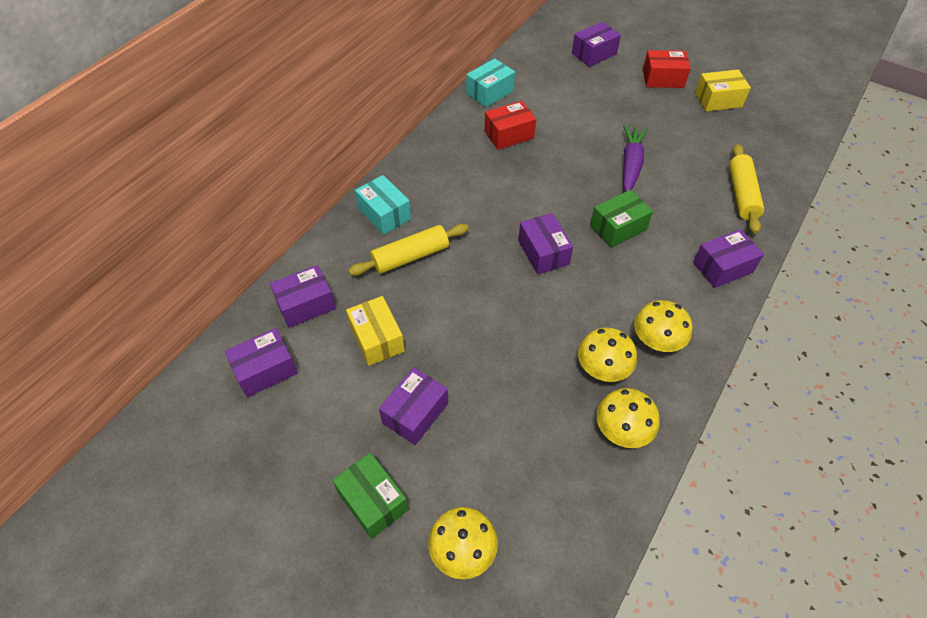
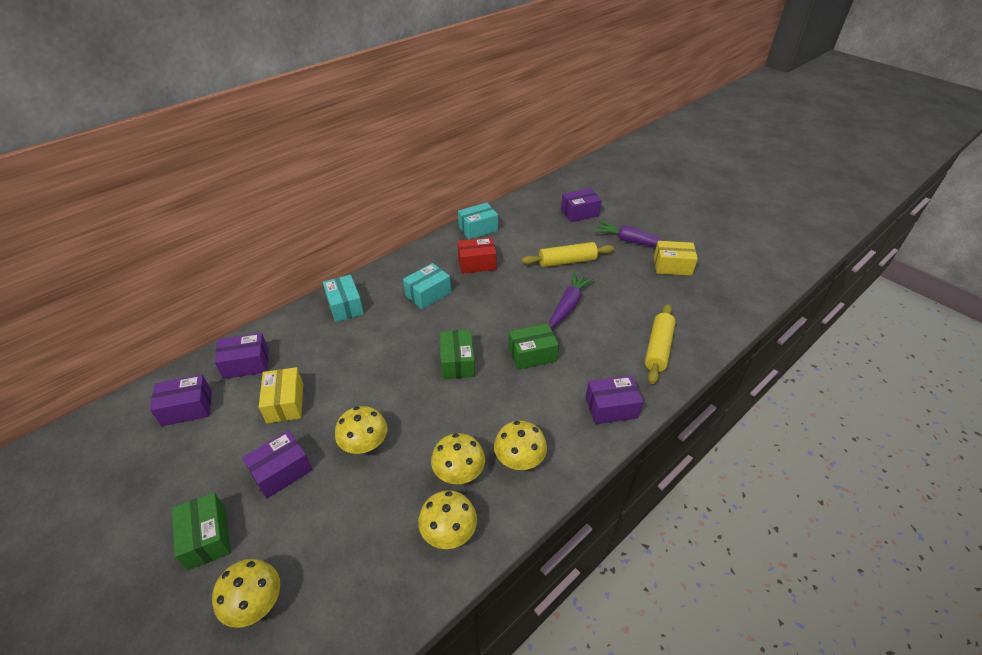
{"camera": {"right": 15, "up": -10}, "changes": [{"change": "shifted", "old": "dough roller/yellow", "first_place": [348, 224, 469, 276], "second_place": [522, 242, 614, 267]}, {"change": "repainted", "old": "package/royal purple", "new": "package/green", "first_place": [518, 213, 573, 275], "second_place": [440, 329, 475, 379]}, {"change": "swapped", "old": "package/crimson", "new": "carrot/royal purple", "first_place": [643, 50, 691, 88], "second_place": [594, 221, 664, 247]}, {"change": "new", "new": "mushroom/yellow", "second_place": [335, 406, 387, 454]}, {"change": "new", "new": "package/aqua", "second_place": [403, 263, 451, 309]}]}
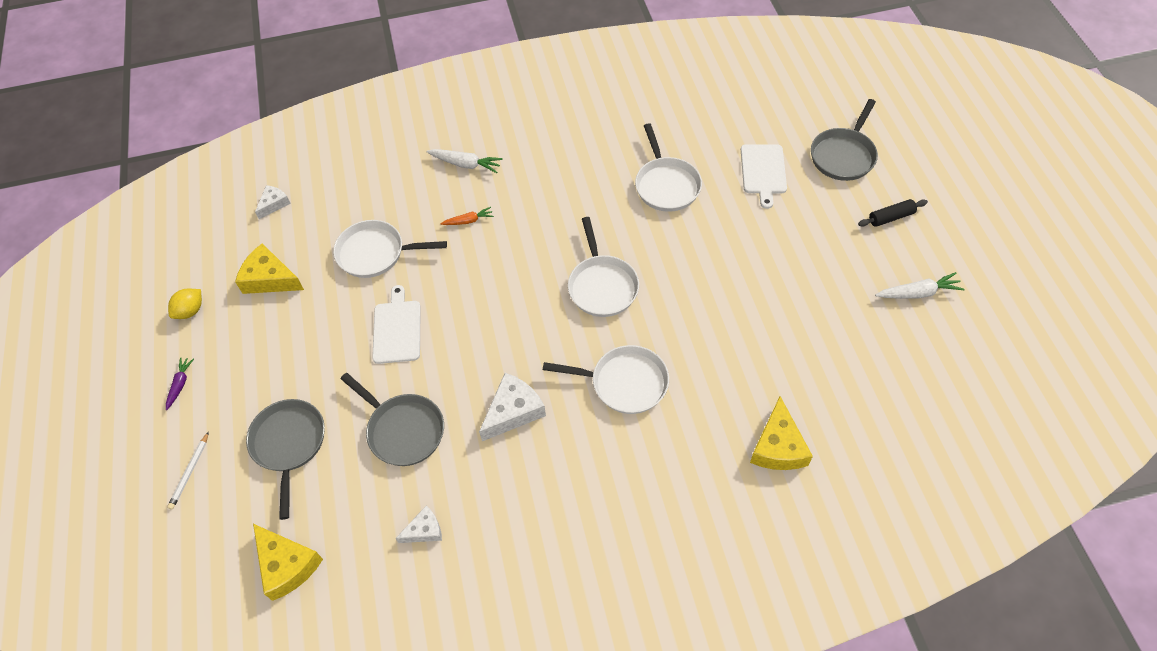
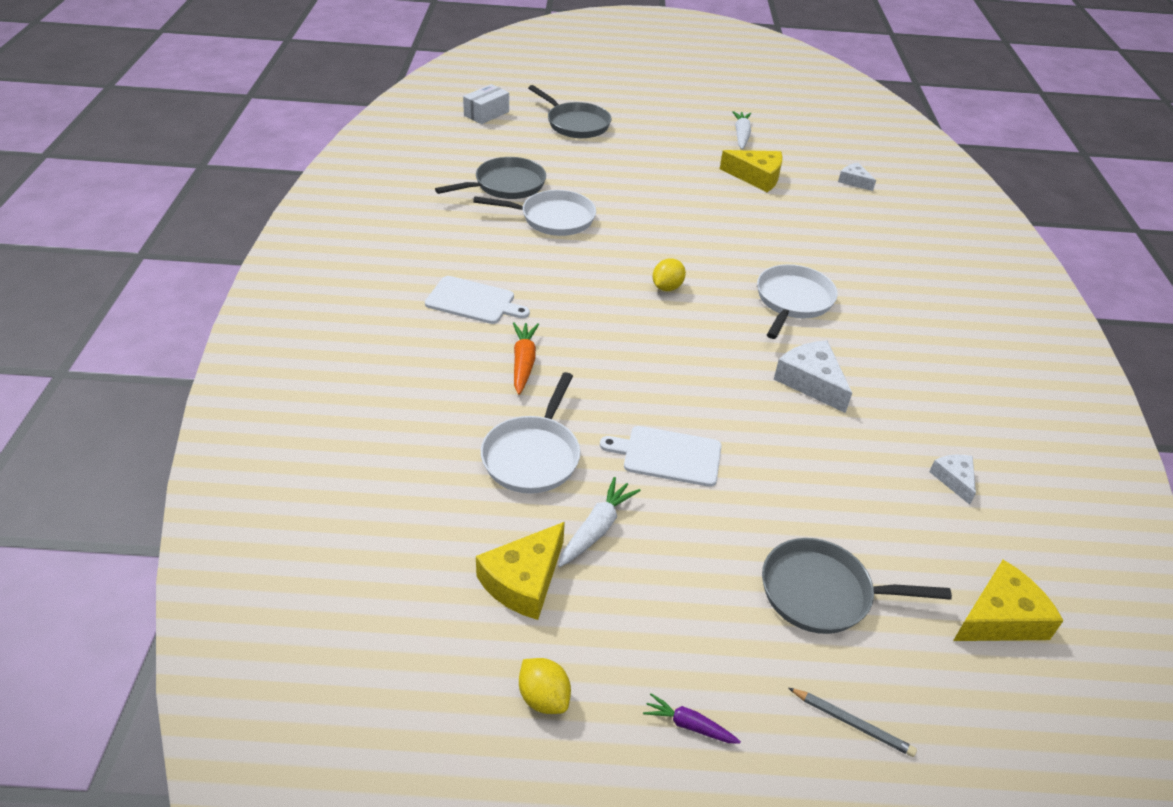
{"camera": {"right": -80, "up": -15}, "changes": [{"change": "repainted", "old": "wooden pencil/pure white", "new": "wooden pencil/gray", "first_place": [167, 431, 209, 510], "second_place": [789, 688, 917, 757]}, {"change": "shifted", "old": "cheese wedge/pure white", "first_place": [255, 185, 291, 219], "second_place": [838, 163, 876, 191]}, {"change": "shifted", "old": "frying pan/gray", "first_place": [341, 373, 444, 466], "second_place": [435, 157, 546, 199]}, {"change": "shifted", "old": "carrot/pure white", "first_place": [426, 149, 503, 173], "second_place": [558, 477, 641, 567]}, {"change": "scaled", "old": "carrot/bright orange", "first_place": [440, 207, 494, 225], "second_place": [513, 322, 539, 395], "factor": 1.53}, {"change": "swapped", "old": "frying pan/pure white", "new": "lemon/yellow", "first_place": [568, 217, 639, 317], "second_place": [652, 259, 686, 291]}, {"change": "shifted", "old": "chopping board/pure white", "first_place": [741, 144, 787, 209], "second_place": [425, 276, 530, 324]}, {"change": "shifted", "old": "cheese wedge/yellow", "first_place": [750, 396, 813, 470], "second_place": [720, 150, 783, 192]}, {"change": "gone", "old": "dough roller/jet-black", "first_place": [858, 199, 928, 227]}, {"change": "new", "new": "package/pure white", "second_place": [463, 84, 509, 124]}]}
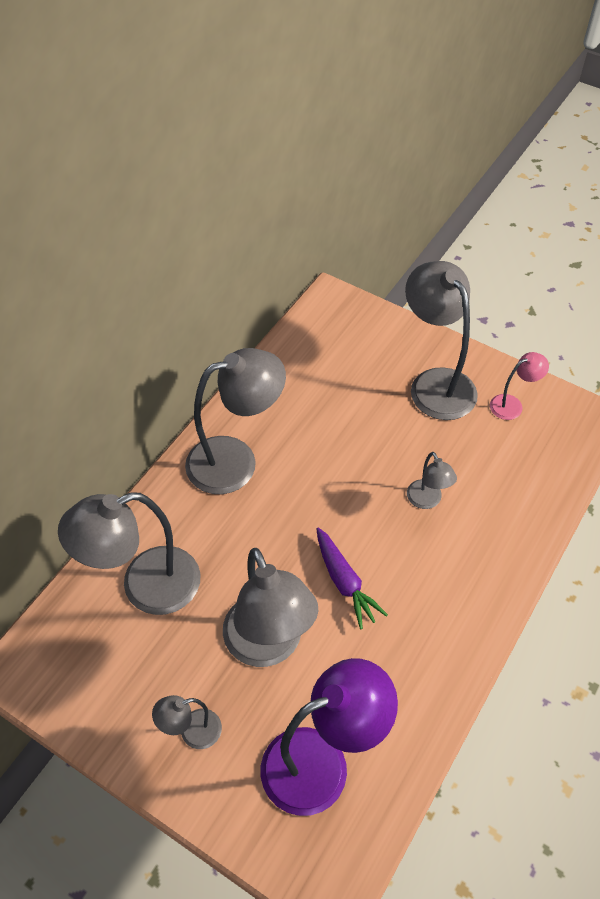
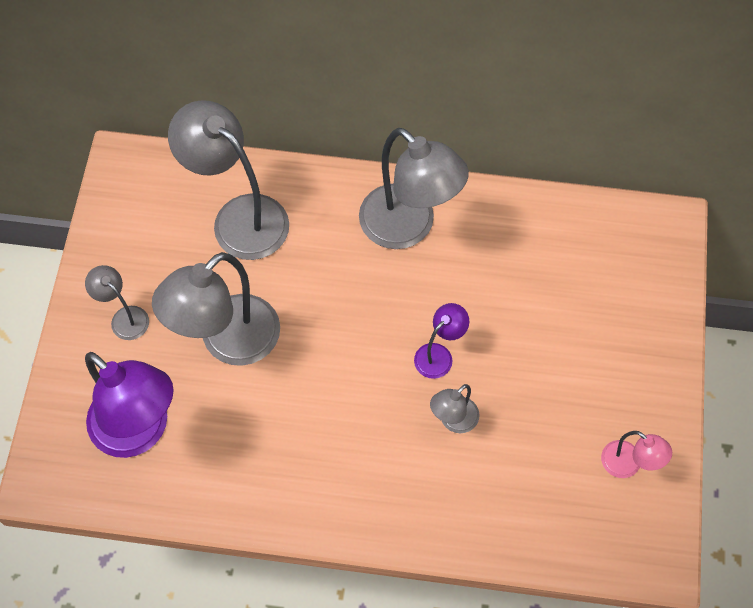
{"camera": {"right": 65, "up": 10}, "changes": [{"change": "gone", "old": "carrot/royal purple", "first_place": [316, 527, 388, 629]}, {"change": "gone", "old": "desk lamp/gray", "first_place": [405, 261, 478, 420]}, {"change": "new", "new": "desk lamp/royal purple", "second_place": [414, 303, 469, 379]}]}
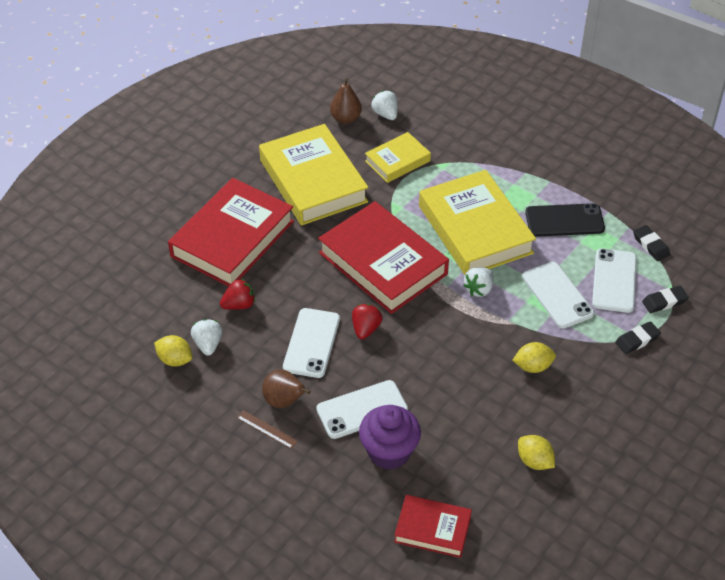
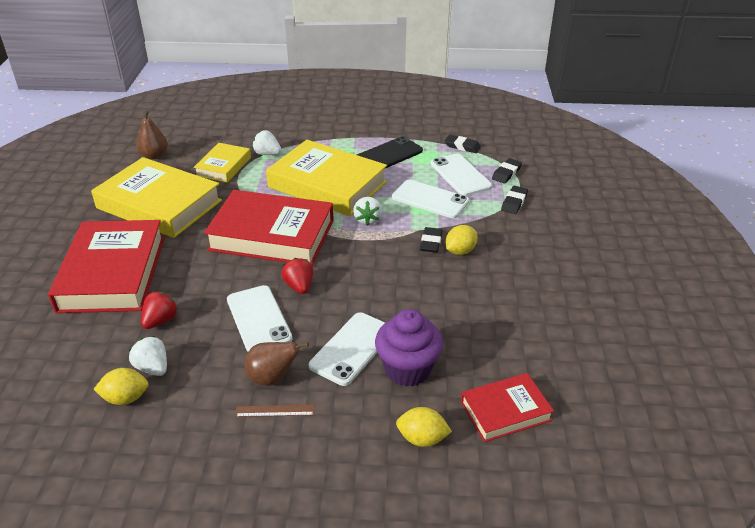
{"camera": {"right": -35, "up": -10}, "changes": [{"change": "shifted", "old": "strawberry/pure white", "first_place": [371, 91, 398, 120], "second_place": [252, 130, 281, 155]}, {"change": "shifted", "old": "lemon/yellow", "first_place": [518, 435, 555, 470], "second_place": [396, 407, 452, 447]}, {"change": "new", "new": "eraser/jet-black", "second_place": [420, 227, 442, 253]}]}
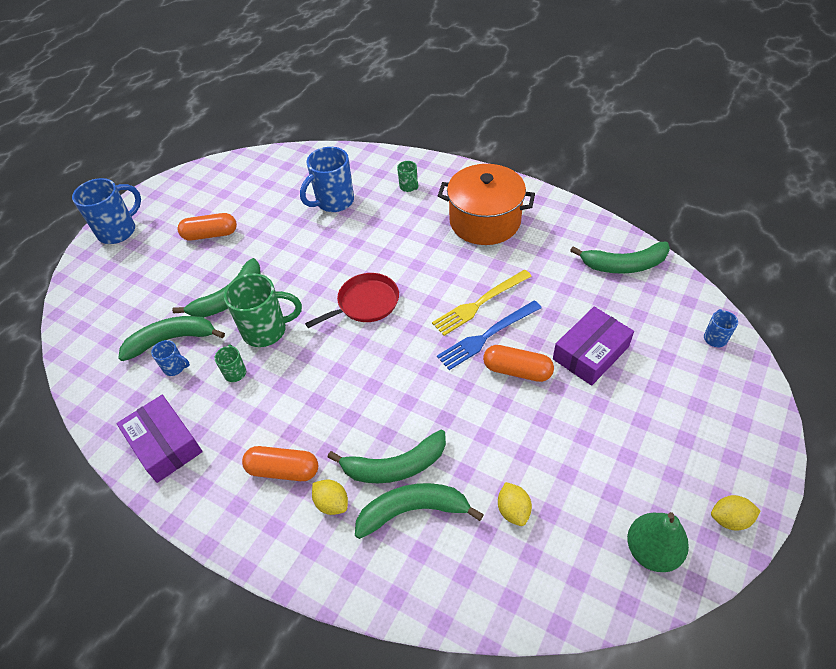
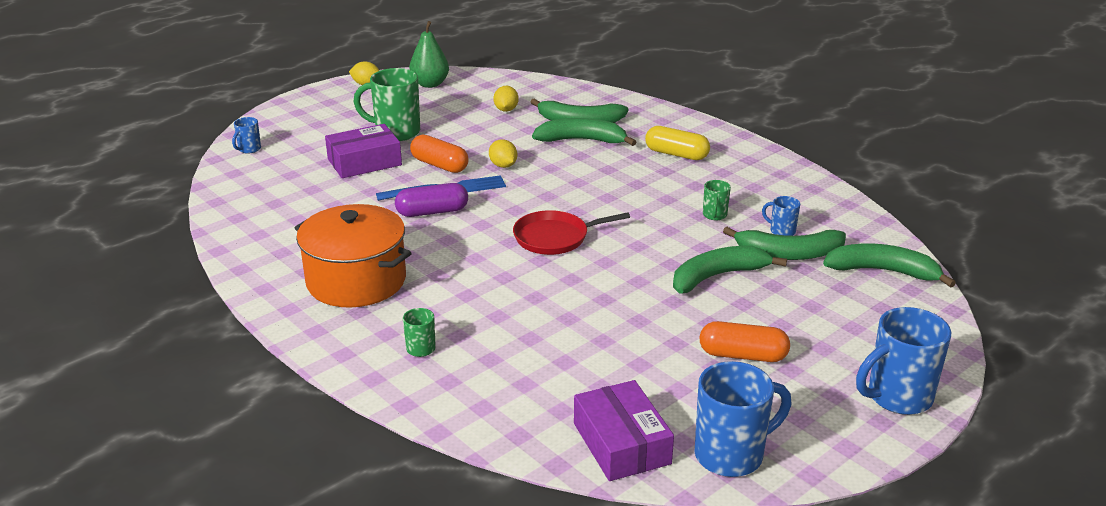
{"camera": {"right": -165, "up": -20}, "changes": [{"change": "shifted", "old": "package/royal purple", "first_place": [116, 395, 203, 483], "second_place": [574, 380, 674, 481]}, {"change": "shifted", "old": "coffee mug/green", "first_place": [224, 274, 302, 347], "second_place": [353, 68, 420, 141]}, {"change": "repainted", "old": "pill/bright orange", "new": "pill/yellow", "first_place": [242, 446, 318, 481], "second_place": [645, 126, 710, 160]}, {"change": "shifted", "old": "coffee mug/royal blue", "first_place": [300, 147, 354, 212], "second_place": [694, 361, 791, 477]}, {"change": "shifted", "old": "lemon/yellow", "first_place": [312, 480, 348, 515], "second_place": [489, 139, 517, 168]}, {"change": "swapped", "old": "table fork/yellow", "new": "pill/royal purple", "first_place": [432, 270, 532, 336], "second_place": [395, 183, 468, 217]}, {"change": "shifted", "old": "banana/green", "first_place": [570, 242, 670, 274], "second_place": [823, 243, 956, 288]}]}
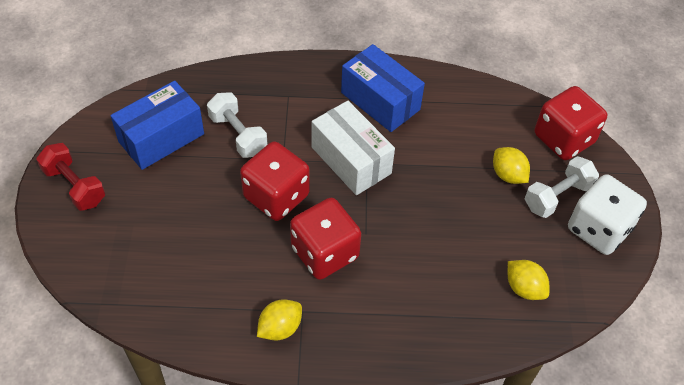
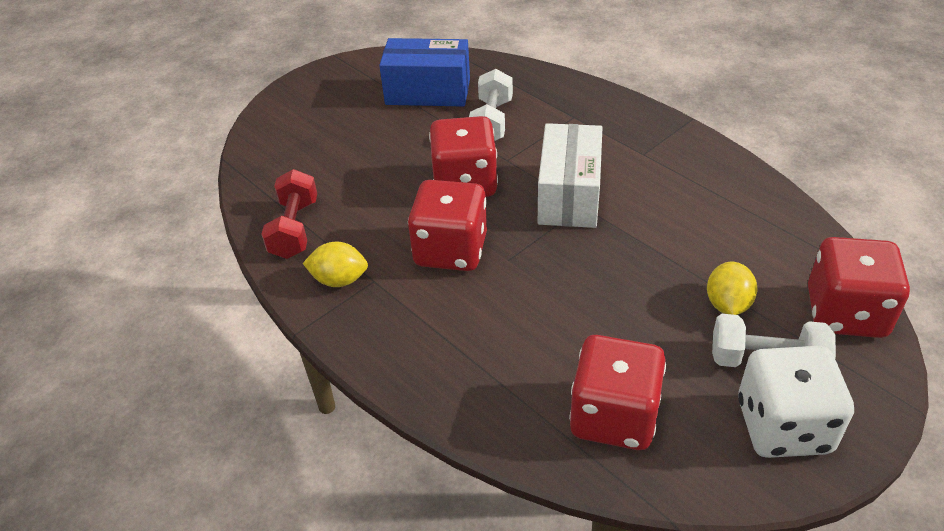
{"camera": {"right": 50, "up": -10}, "changes": [{"change": "shifted", "old": "dumbbell/crimson", "first_place": [36, 143, 105, 211], "second_place": [261, 169, 317, 259]}, {"change": "gone", "old": "package/royal blue", "first_place": [341, 44, 425, 132]}, {"change": "swapped", "old": "lemon/yellow", "new": "game die/crimson", "first_place": [508, 260, 549, 300], "second_place": [569, 335, 666, 450]}]}
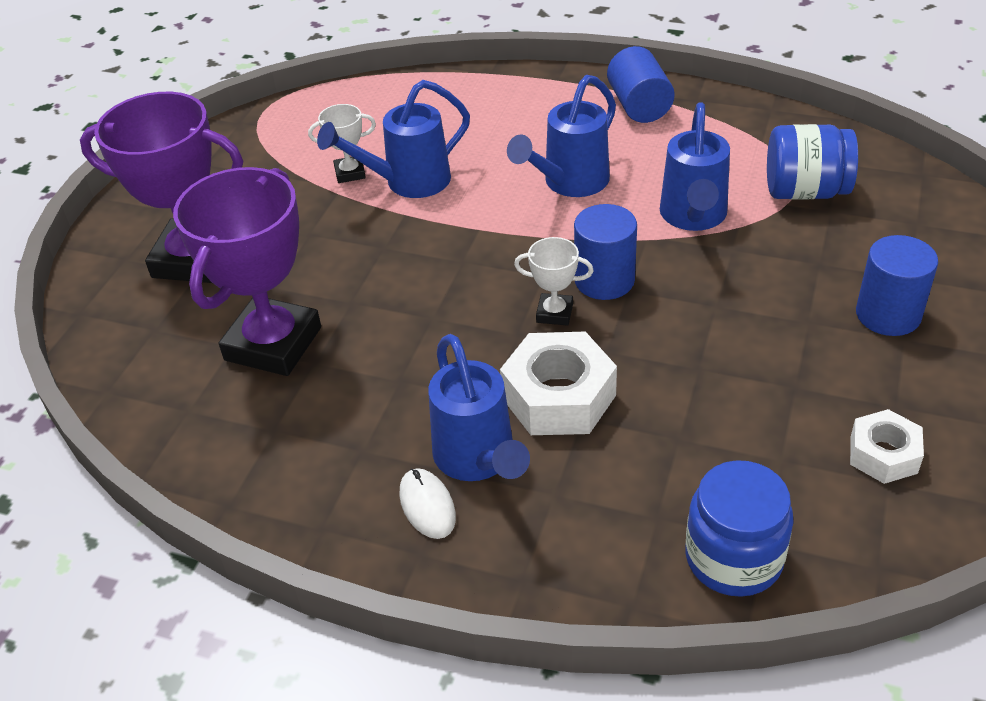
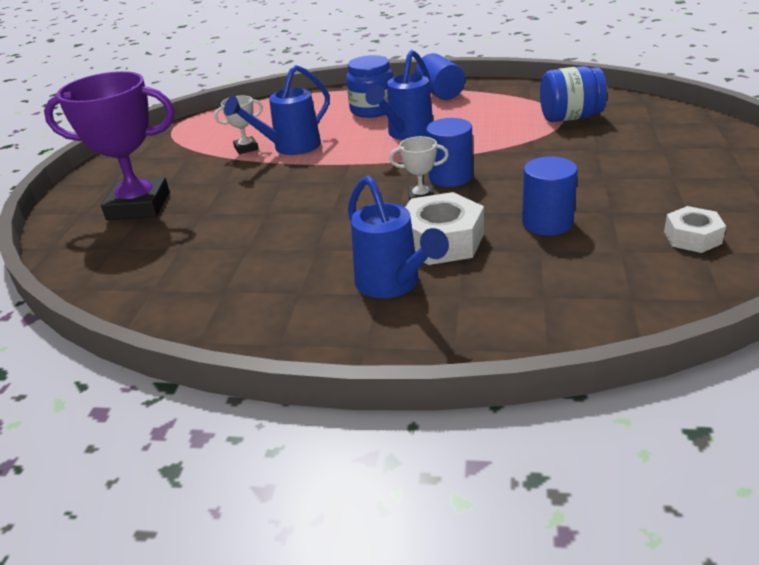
{"camera": {"right": -10, "up": -10}, "changes": [{"change": "gone", "old": "award cup/royal purple", "first_place": [173, 167, 321, 376]}, {"change": "gone", "old": "PC mouse/pure white", "first_place": [399, 468, 456, 539]}, {"change": "gone", "old": "watering can/royal blue", "first_place": [660, 103, 730, 231]}, {"change": "shifted", "old": "preserve jar/royal blue", "first_place": [685, 460, 794, 597], "second_place": [346, 55, 393, 118]}, {"change": "shifted", "old": "cylinder/royal blue", "first_place": [856, 235, 938, 336], "second_place": [522, 156, 578, 236]}]}
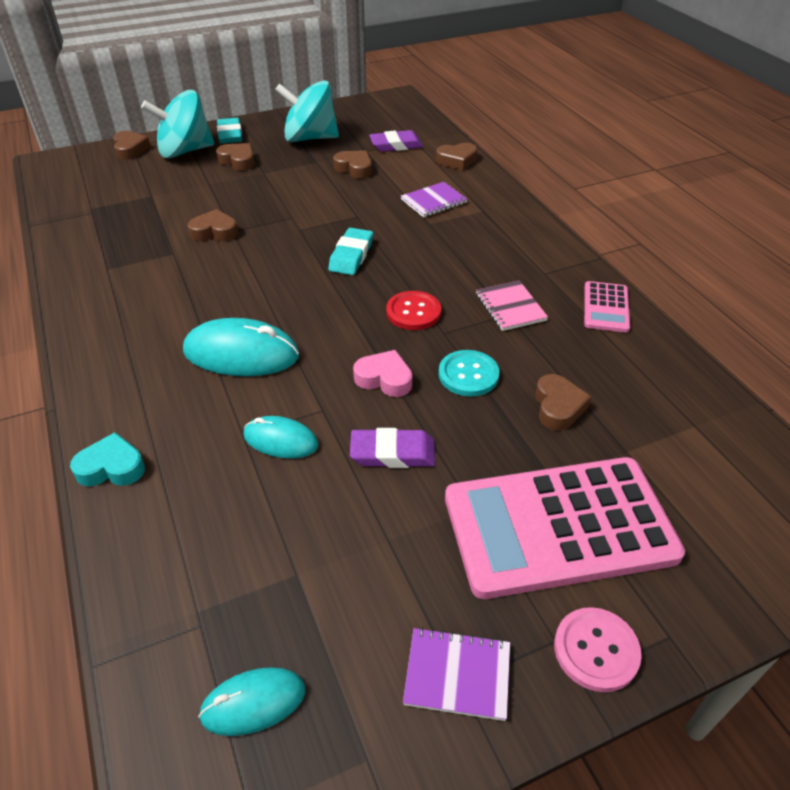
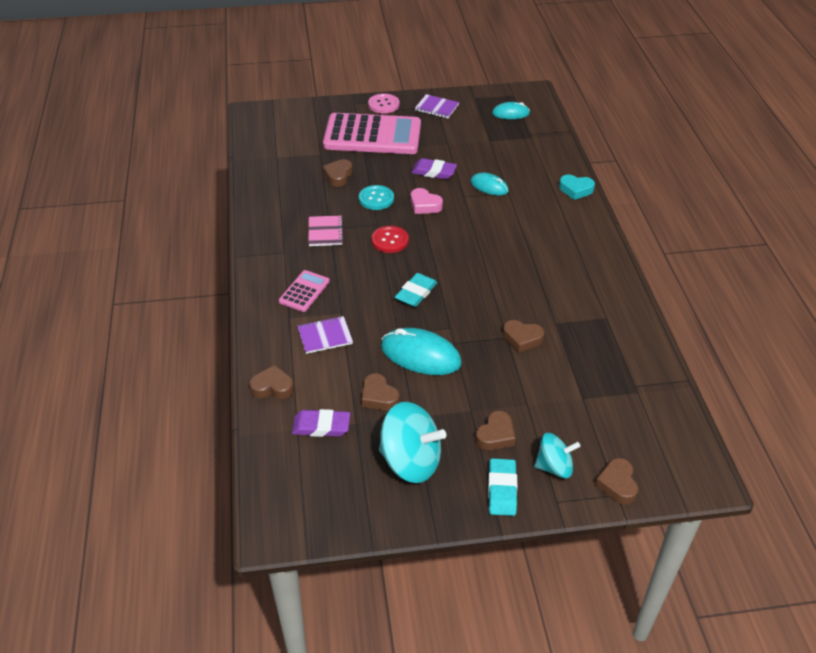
{"camera": {"right": -165, "up": 0}, "changes": [{"change": "scaled", "old": "whirligig/aqua", "first_place": [141, 90, 214, 158], "second_place": [534, 433, 581, 479], "factor": 0.61}, {"change": "shifted", "old": "PC mouse/aqua", "first_place": [183, 318, 299, 376], "second_place": [381, 328, 462, 375]}, {"change": "rotated", "old": "heart shape/brown", "first_place": [216, 143, 255, 171], "second_place": [475, 411, 516, 450], "degrees": -105}, {"change": "shifted", "old": "pocket calculator/pink", "first_place": [584, 281, 630, 332], "second_place": [279, 270, 330, 312]}]}
